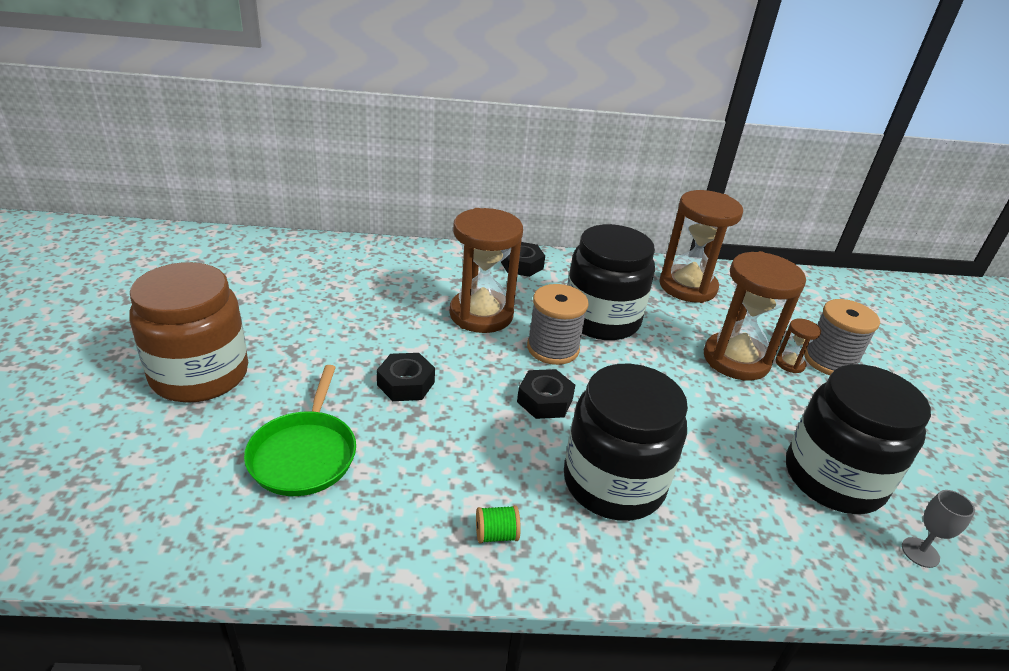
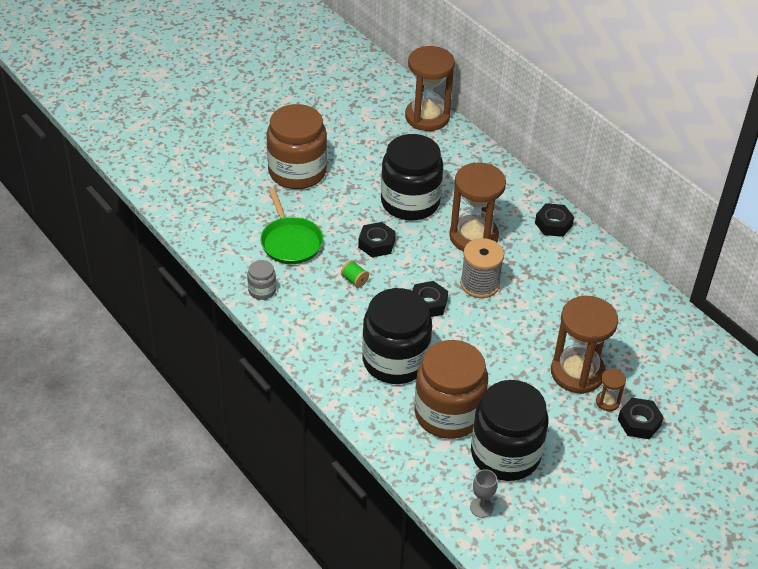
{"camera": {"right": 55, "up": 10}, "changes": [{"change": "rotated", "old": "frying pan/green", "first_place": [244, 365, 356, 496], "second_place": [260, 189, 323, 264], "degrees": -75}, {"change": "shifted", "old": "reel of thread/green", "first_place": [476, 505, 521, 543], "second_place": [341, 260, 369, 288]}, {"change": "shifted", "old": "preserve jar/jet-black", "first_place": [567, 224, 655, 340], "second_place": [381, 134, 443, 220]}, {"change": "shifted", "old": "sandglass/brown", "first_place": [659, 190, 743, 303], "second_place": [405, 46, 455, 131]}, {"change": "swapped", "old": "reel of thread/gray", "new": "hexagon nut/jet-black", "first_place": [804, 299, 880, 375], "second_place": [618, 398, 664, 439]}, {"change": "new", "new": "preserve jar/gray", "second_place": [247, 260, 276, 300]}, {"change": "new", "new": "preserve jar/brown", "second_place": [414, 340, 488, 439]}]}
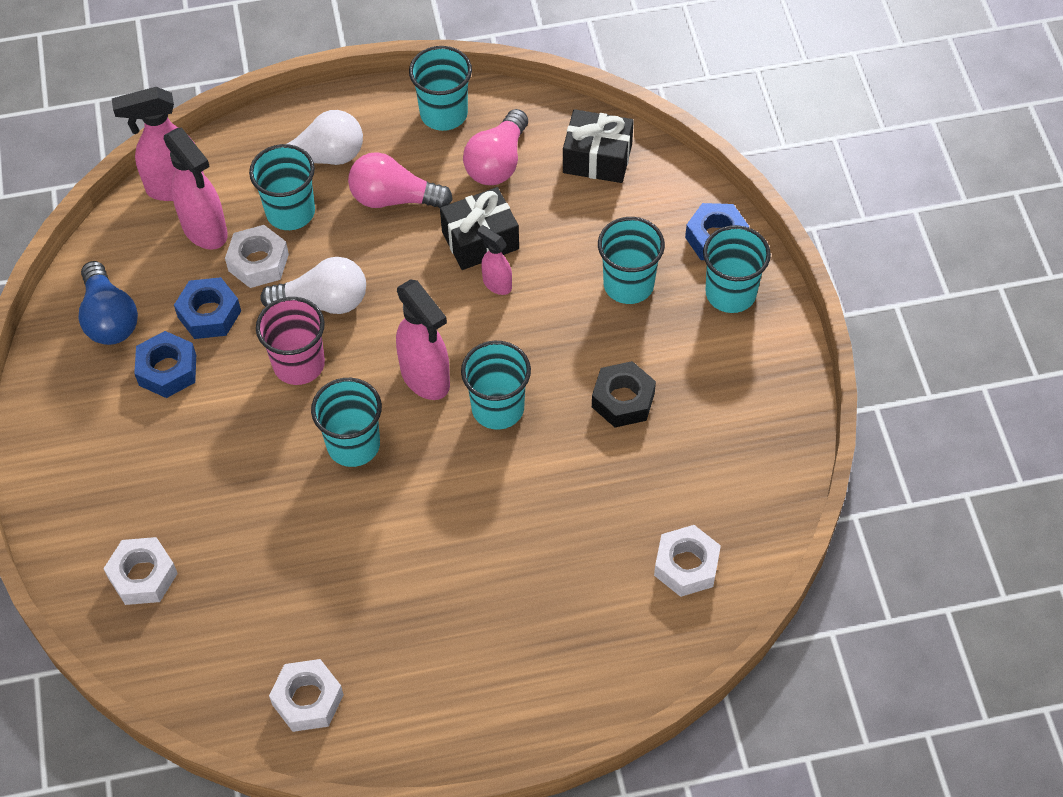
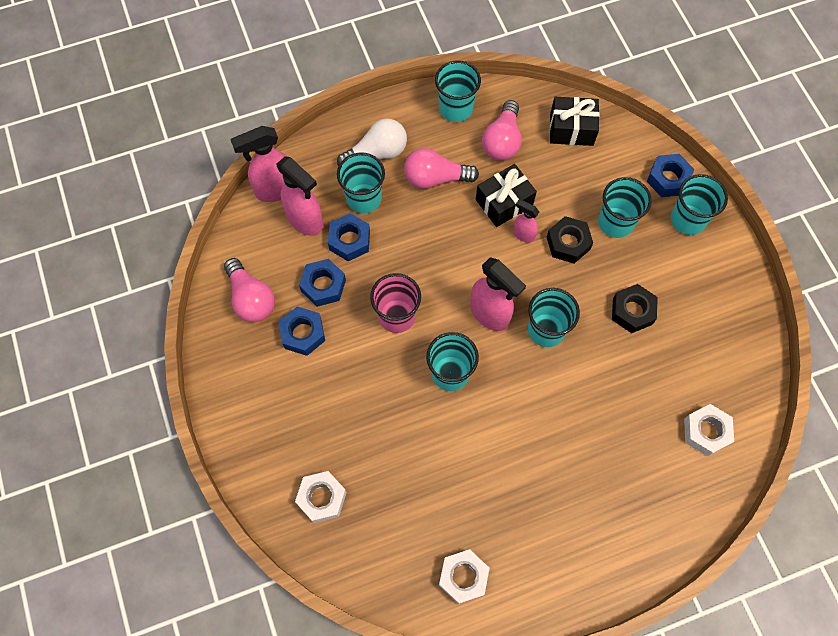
{"camera": {"right": -10, "up": 10}, "changes": [{"change": "repainted", "old": "bulb/royal blue", "new": "bulb/pink", "first_place": [78, 261, 138, 345], "second_place": [224, 258, 275, 322]}, {"change": "repainted", "old": "hexagon nut/pure white", "new": "hexagon nut/royal blue", "first_place": [225, 225, 289, 288], "second_place": [328, 213, 370, 261]}, {"change": "gone", "old": "bulb/pure white", "first_place": [260, 257, 366, 314]}, {"change": "new", "new": "hexagon nut/jet-black", "second_place": [547, 216, 593, 264]}]}
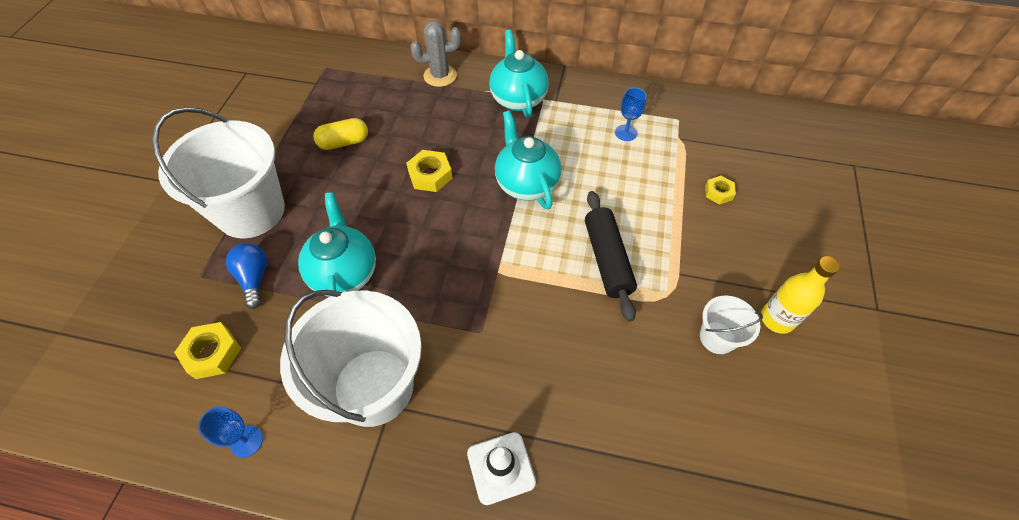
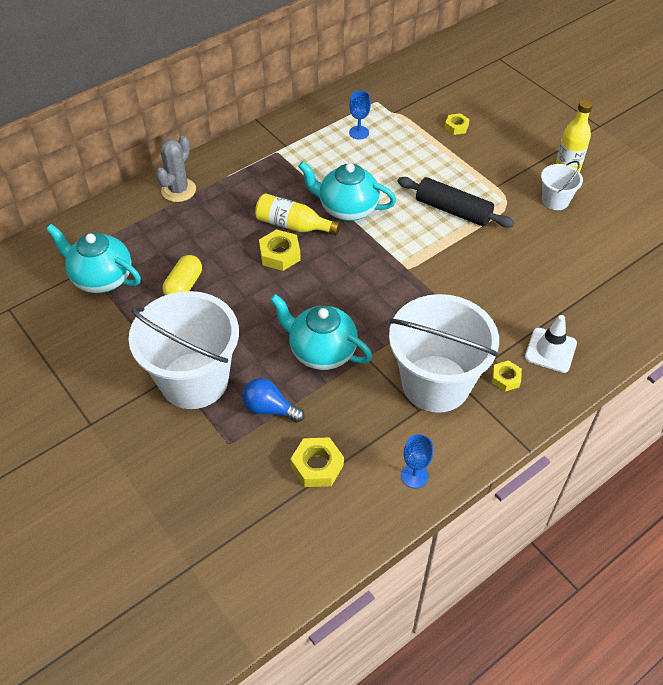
{"camera": {"right": -50, "up": -5}, "changes": [{"change": "shifted", "old": "tea pot/aqua", "first_place": [489, 30, 549, 117], "second_place": [46, 224, 141, 293]}, {"change": "new", "new": "flask/yellow", "second_place": [255, 193, 340, 235]}, {"change": "new", "new": "hexagon nut/yellow", "second_place": [492, 360, 522, 392]}]}
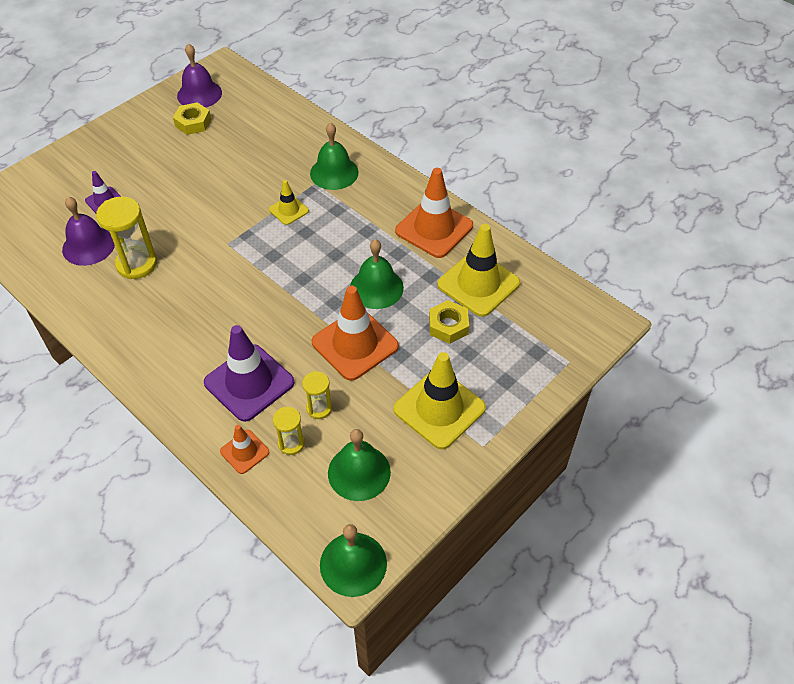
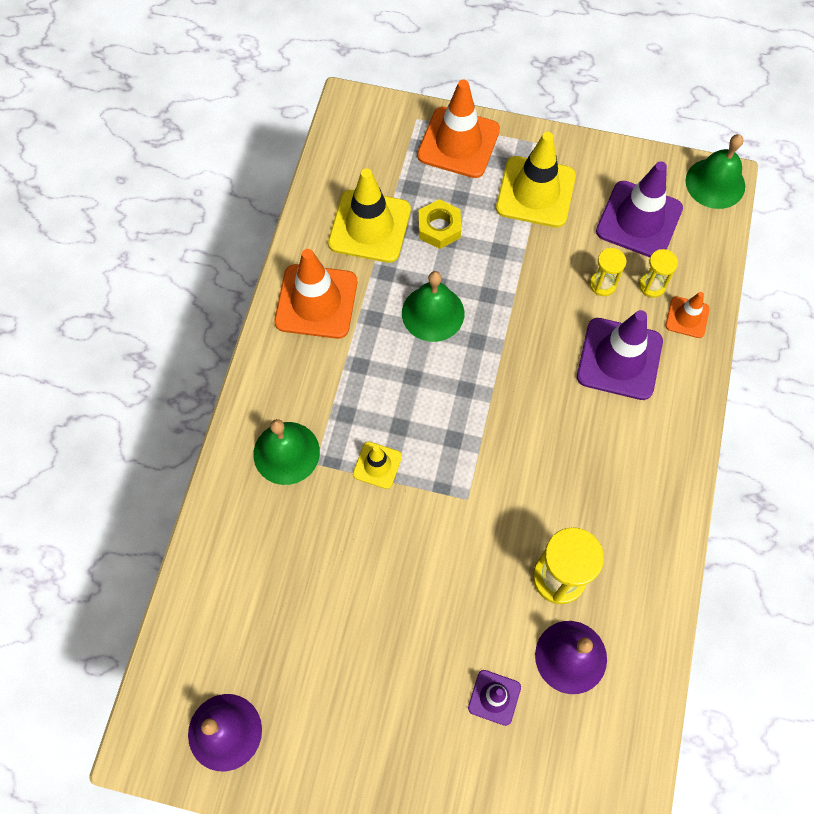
{"camera": {"right": -120, "up": 15}, "changes": [{"change": "gone", "old": "hexagon nut/yellow", "first_place": [173, 102, 211, 135]}, {"change": "shifted", "old": "traffic cone/bright orange", "first_place": [312, 286, 399, 381], "second_place": [417, 79, 500, 178]}, {"change": "swapped", "old": "school bell/green", "new": "traffic cone/royal purple", "first_place": [328, 429, 391, 501], "second_place": [596, 161, 683, 257]}]}
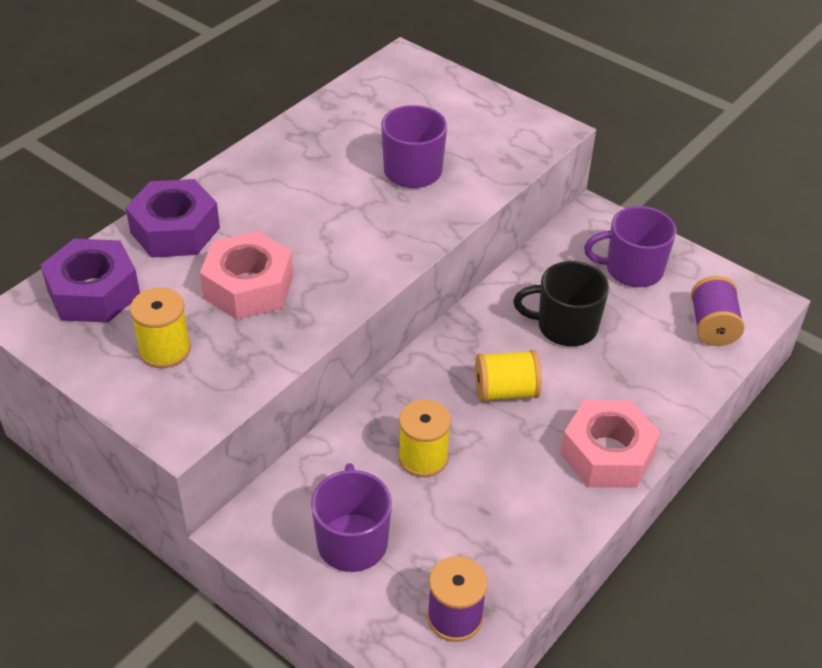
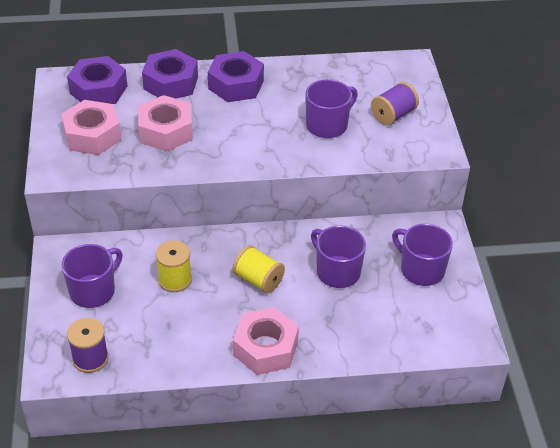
{"camera": {"right": 45, "up": 0}, "changes": [{"change": "swapped", "old": "reel of thread/yellow", "new": "hexagon nut/pink", "first_place": [130, 287, 191, 368], "second_place": [61, 100, 121, 155]}, {"change": "repainted", "old": "coffee mug/jet-black", "new": "coffee mug/royal purple", "first_place": [513, 261, 609, 346], "second_place": [311, 225, 366, 288]}, {"change": "shifted", "old": "reel of thread/royal purple", "first_place": [691, 276, 744, 346], "second_place": [371, 82, 419, 126]}, {"change": "new", "new": "hexagon nut/royal purple", "second_place": [208, 51, 264, 102]}]}
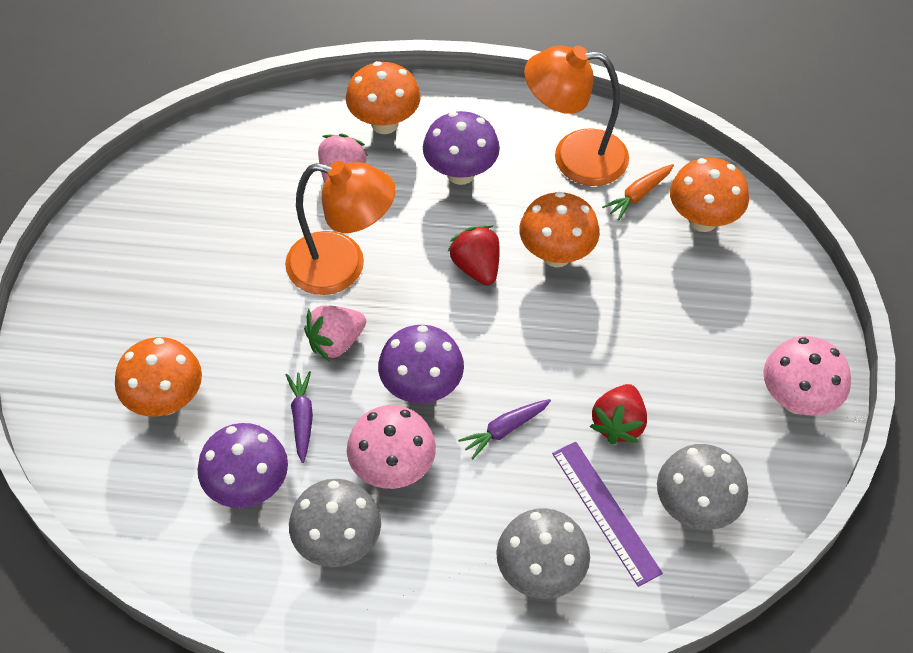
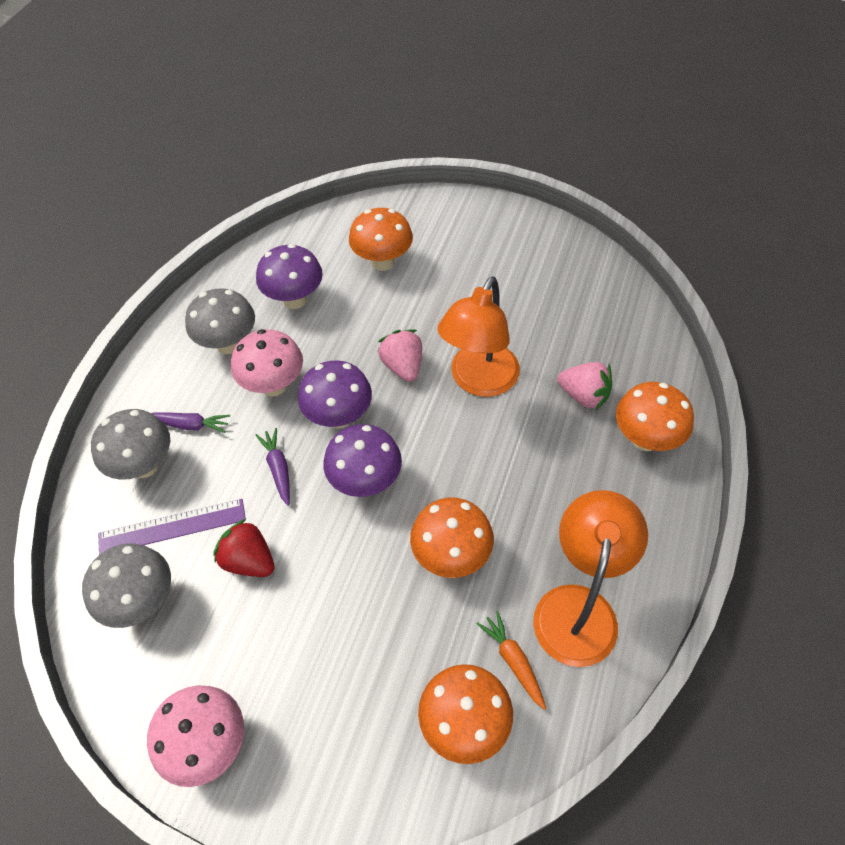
{"camera": {"right": 105, "up": 0}, "changes": [{"change": "shifted", "old": "carrot/royal purple", "first_place": [286, 371, 313, 463], "second_place": [152, 412, 230, 433]}, {"change": "shifted", "old": "mushroom/royal purple", "first_place": [423, 111, 500, 185], "second_place": [323, 424, 402, 497]}, {"change": "gone", "old": "strawberry/crimson", "first_place": [448, 225, 500, 285]}]}
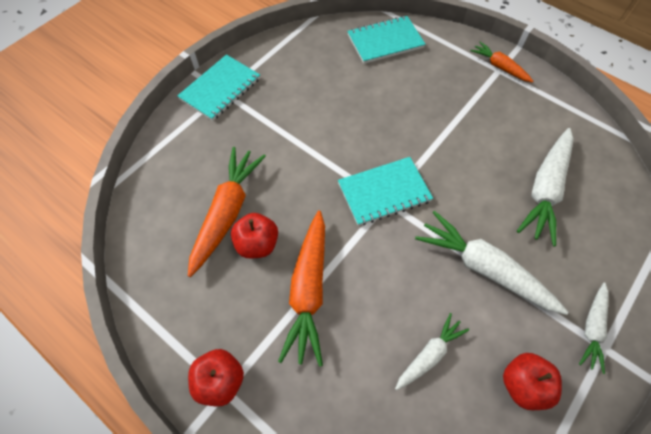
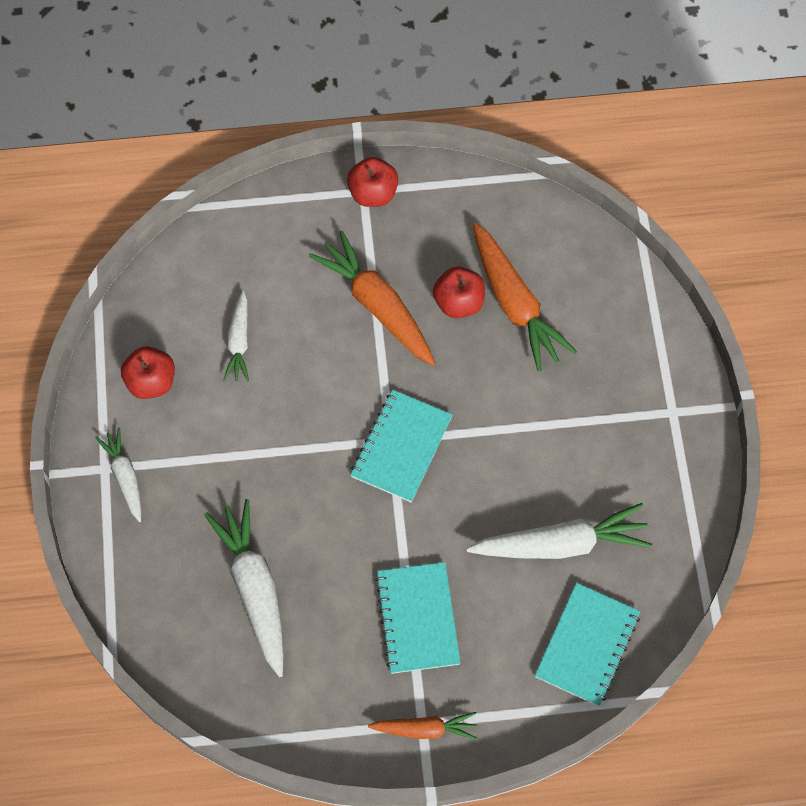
{"camera": {"right": 135, "up": 5}, "changes": [{"change": "shifted", "old": "exercise book/aqua", "first_place": [177, 54, 260, 121], "second_place": [375, 562, 461, 674]}, {"change": "shifted", "old": "carrot/pure white", "first_place": [415, 211, 569, 315], "second_place": [466, 503, 652, 559]}]}
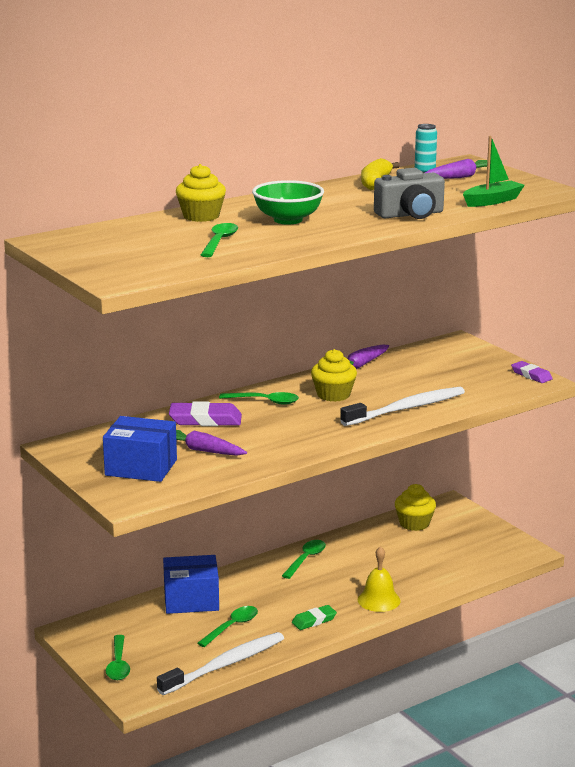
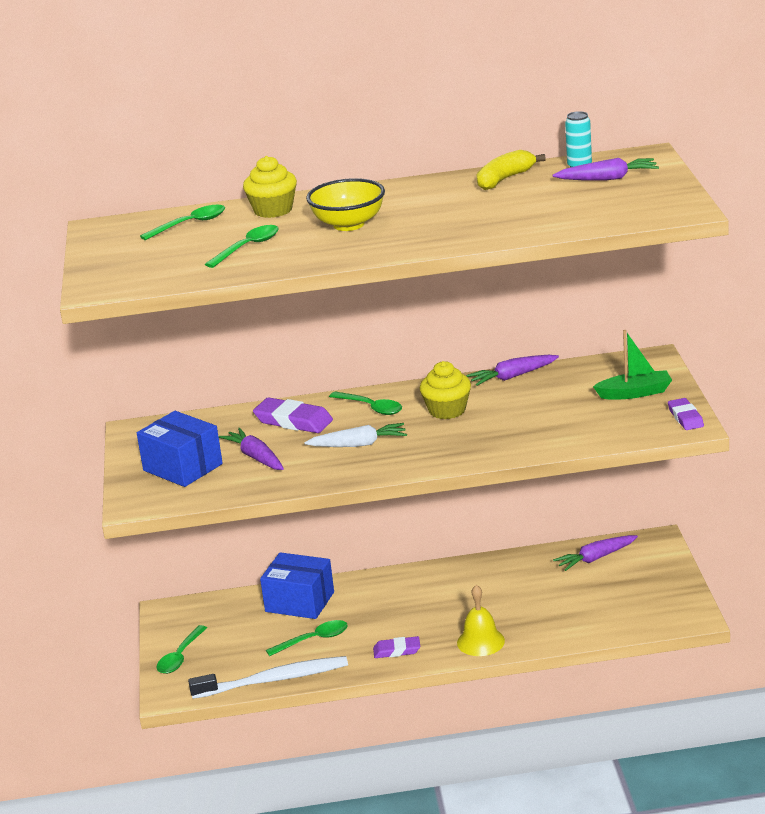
{"camera": {"right": 30, "up": 5}, "changes": [{"change": "repainted", "old": "bowl/green", "new": "bowl/yellow", "first_place": [252, 180, 324, 224], "second_place": [306, 178, 385, 231]}, {"change": "shifted", "old": "spoon/green", "first_place": [282, 540, 326, 579], "second_place": [140, 205, 225, 240]}, {"change": "repainted", "old": "eraser/green", "new": "eraser/royal purple", "first_place": [292, 605, 337, 630], "second_place": [373, 636, 420, 658]}, {"change": "gone", "old": "dental brush/pure white", "first_place": [340, 387, 465, 426]}, {"change": "gone", "old": "photo camera/gray", "first_place": [374, 168, 445, 219]}, {"change": "swapped", "old": "fairy cake/yellow", "new": "carrot/royal purple", "first_place": [395, 484, 436, 531], "second_place": [553, 535, 638, 571]}, {"change": "shifted", "old": "boat/green", "first_place": [463, 136, 525, 207], "second_place": [593, 330, 672, 400]}, {"change": "new", "new": "carrot/pure white", "second_place": [304, 423, 407, 447]}]}
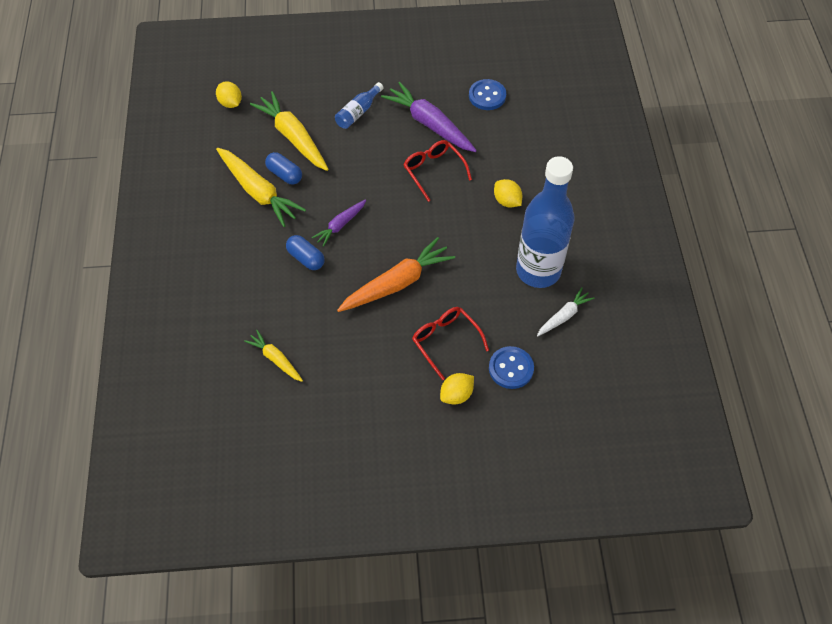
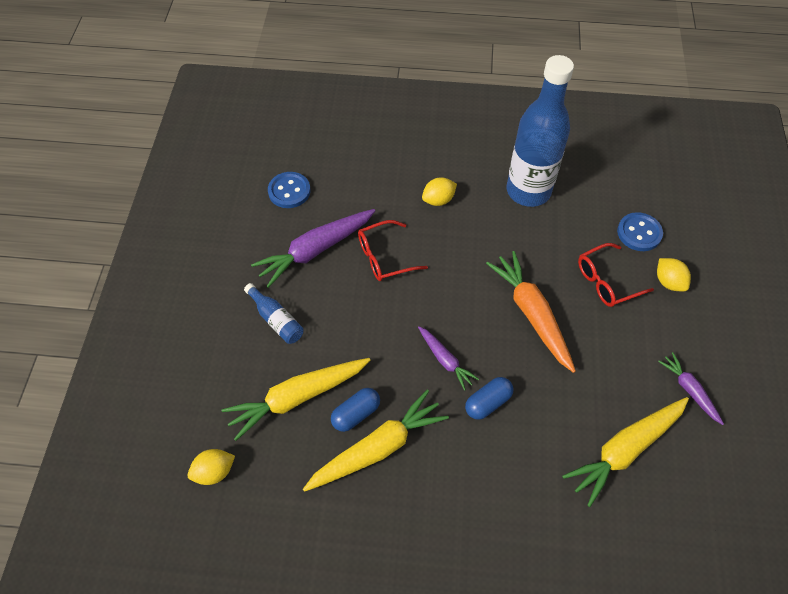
{"camera": {"right": -80, "up": 0}, "changes": [{"change": "scaled", "old": "carrot/yellow", "first_place": [244, 330, 303, 382], "second_place": [562, 397, 689, 507], "factor": 1.8}, {"change": "gone", "old": "carrot/pure white", "first_place": [537, 288, 594, 336]}, {"change": "new", "new": "carrot/royal purple", "second_place": [658, 352, 724, 425]}]}
